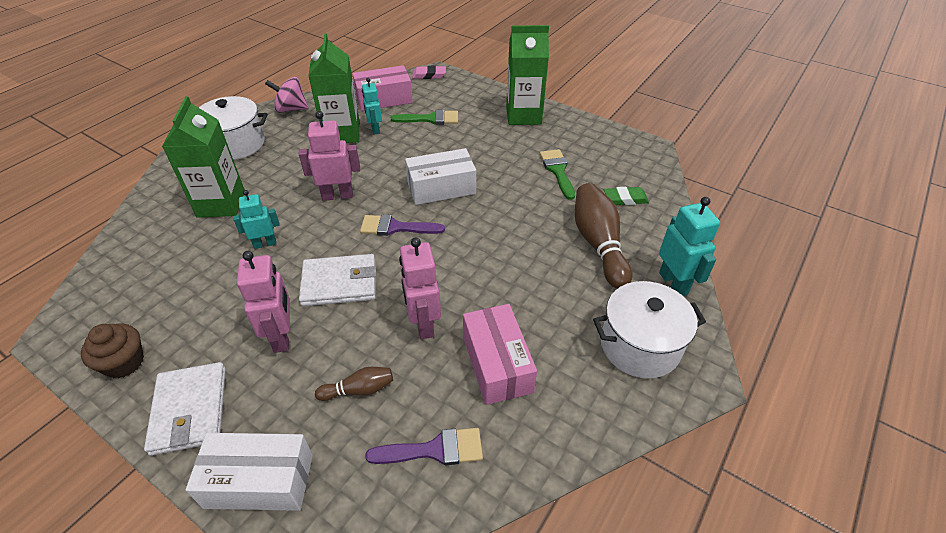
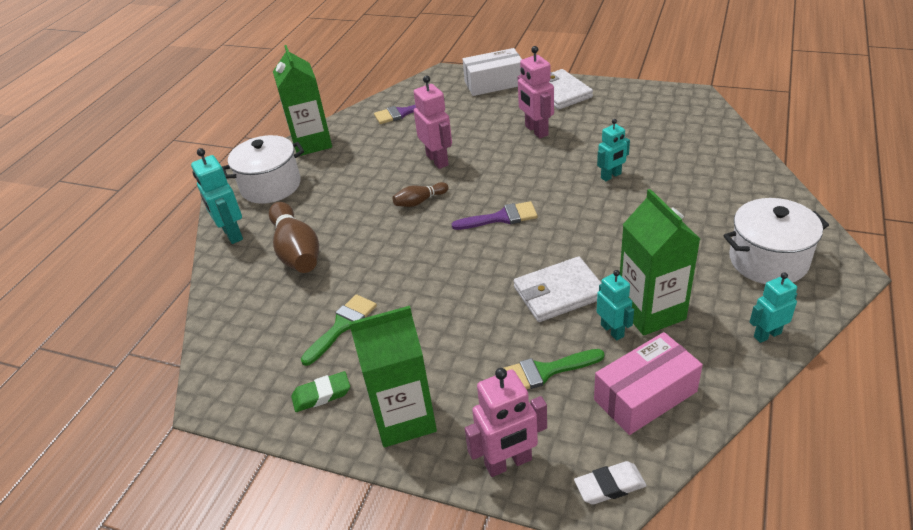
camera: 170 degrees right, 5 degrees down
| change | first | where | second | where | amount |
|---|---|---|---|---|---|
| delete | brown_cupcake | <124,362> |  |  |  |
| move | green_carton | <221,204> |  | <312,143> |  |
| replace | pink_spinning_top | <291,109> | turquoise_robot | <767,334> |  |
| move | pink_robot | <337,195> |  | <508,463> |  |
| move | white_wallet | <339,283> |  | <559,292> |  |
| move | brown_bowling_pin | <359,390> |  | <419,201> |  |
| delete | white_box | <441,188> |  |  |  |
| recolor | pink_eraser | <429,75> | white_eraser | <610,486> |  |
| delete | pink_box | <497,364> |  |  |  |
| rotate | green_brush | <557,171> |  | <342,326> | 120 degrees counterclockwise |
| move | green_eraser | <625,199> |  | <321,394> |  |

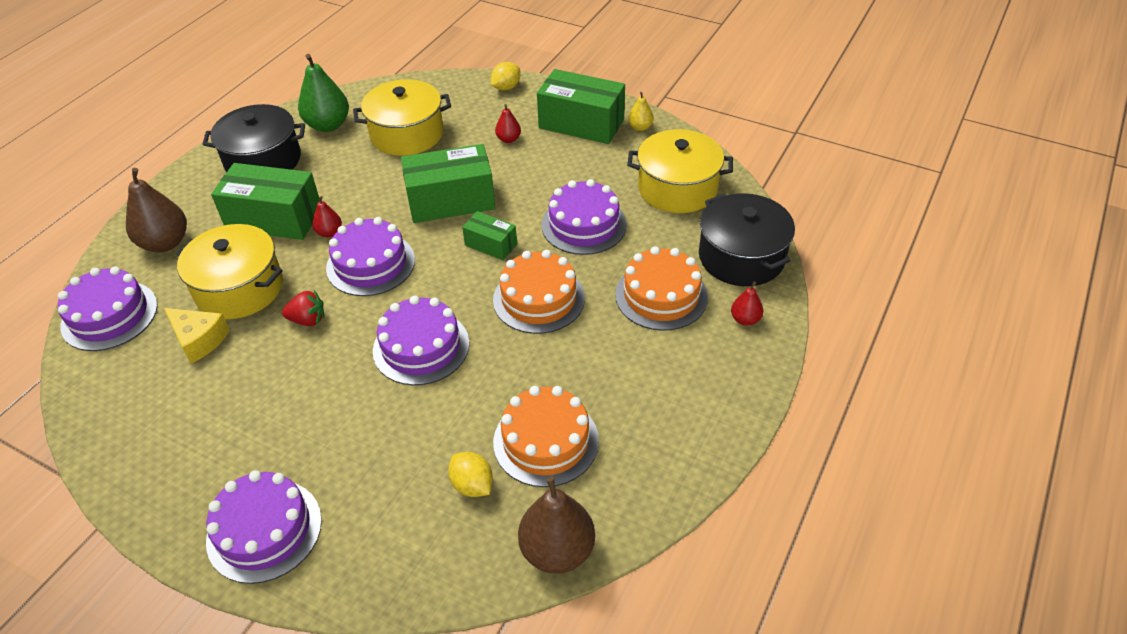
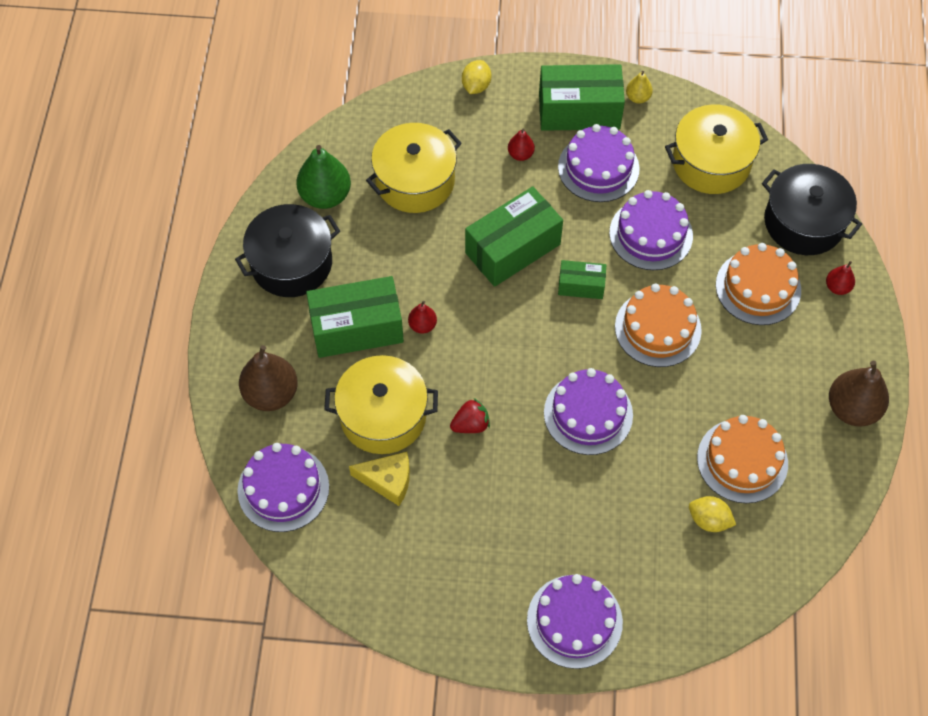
camera: 25 degrees left, 15 degrees up
| change | first | where | second | where | amount |
|---|---|---|---|---|---|
| move | purple_cake | <370,264> |  | <598,168> |  |
| move | brown_pear | <557,550> |  | <852,408> |  |

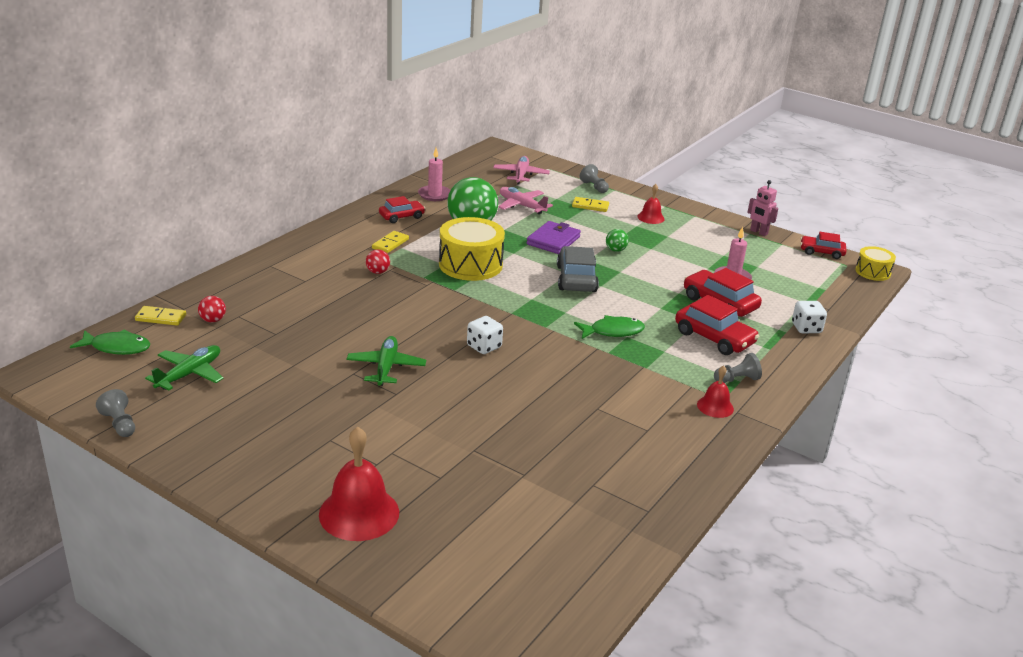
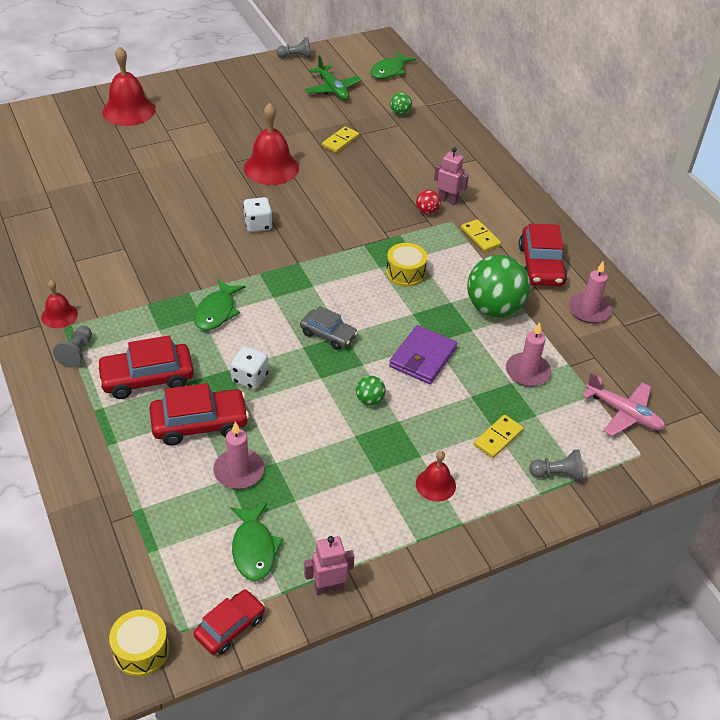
camera: 120 degrees right, 15 degrees up
| change | first | where | second | where | amount |
|---|---|---|---|---|---|
| move | yellow_domino | <161,318> |  | <340,141> |  |
| recolor | red_ball | <213,320> | green_ball | <400,113> |  |
| replace | green_plane | <386,367> | red_bell | <271,168> |  |
| resize | red_car | <401,216> |  | <541,265> | x1.56 |
| resize | yellow_drum | <470,265> |  | <405,273> | x0.56 |
| replace | pink_plane | <521,206> | pink_candle | <527,372> |  |
| rotate | purple_wallet | <553,240> |  | <423,357> | 60 degrees clockwise |
| resize | grey_car | <576,279> |  | <328,335> | x0.64 |
| move | white_dice | <806,328> |  | <250,378> |  |
| insert |  |  | green_fish | <254,549> |  |
| insert |  |  | pink_robot | <447,200> |  |

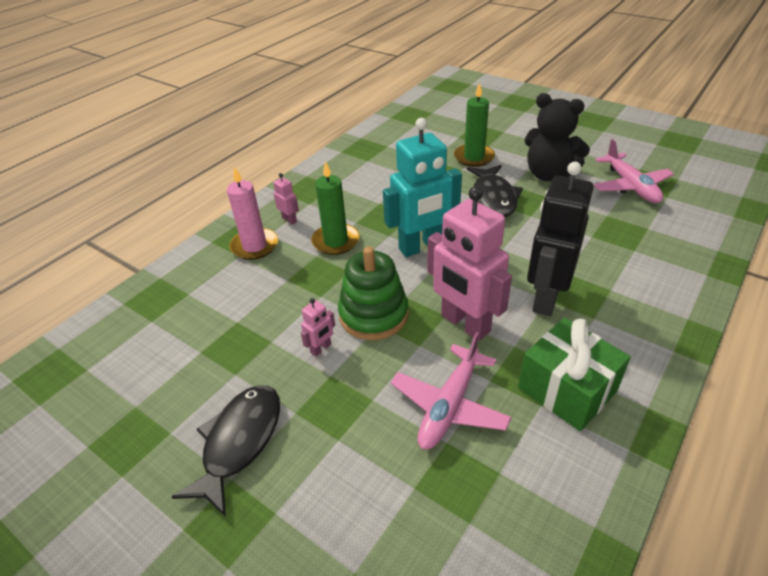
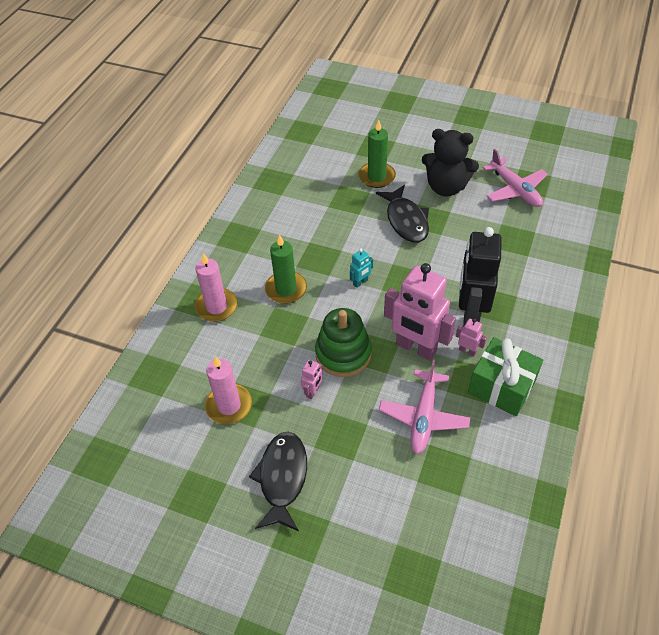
camera: 15 degrees left, 10 degrees up
| change | first | where | second | where | amount |
|---|---|---|---|---|---|
| move | pink_robot | <289,220> |  | <467,351> |  |
| resize | turquoise_robot | <421,247> |  | <360,282> | x0.42 |
| insert |  |  | pink_candle | <229,405> |  |

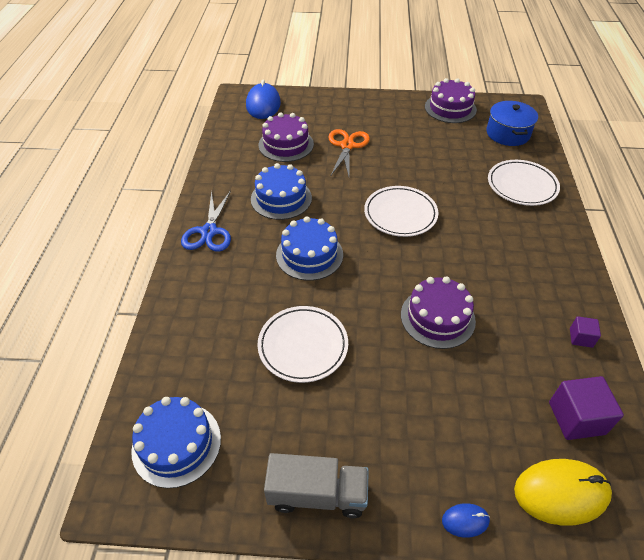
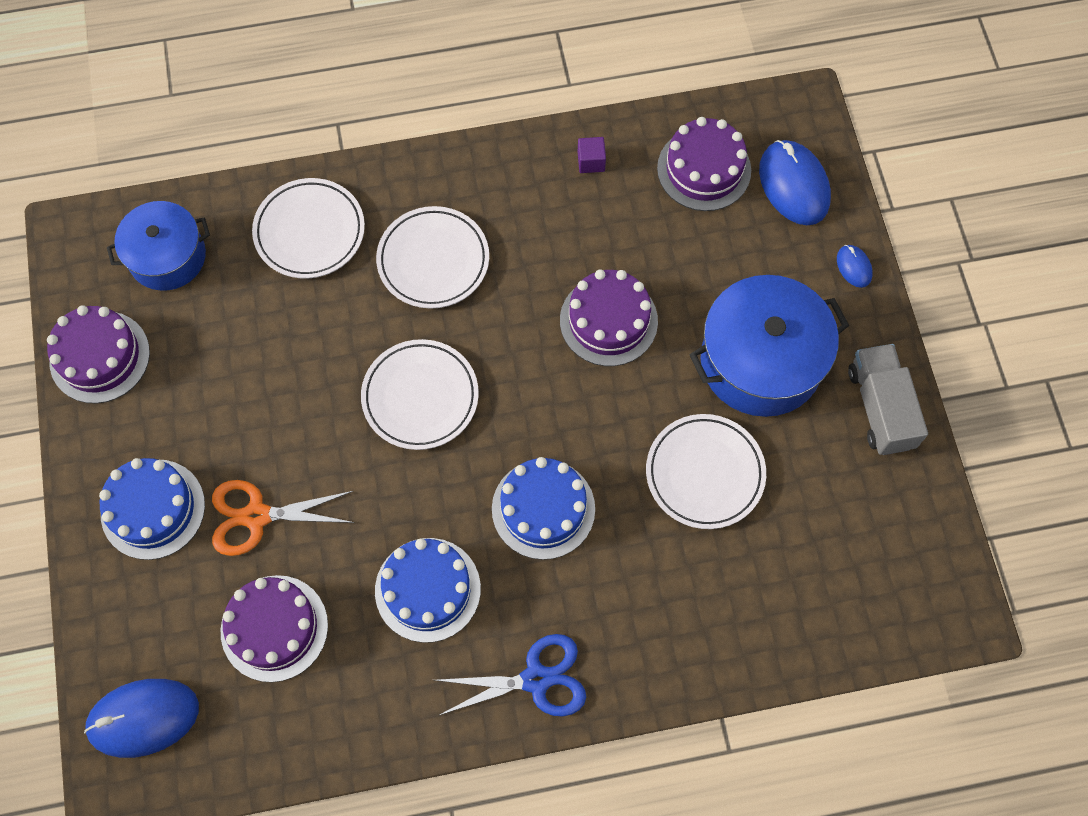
camera: 105 degrees left, 20 degrees up
| change | first | where | second | where | amount |
|---|---|---|---|---|---|
| move | blue_cake | <176,444> |  | <153,509> |  |
| recolor | yellow_mouse | <561,493> | blue_mouse | <794,185> |  |
| replace | purple_cube | <576,418> | purple_cake | <704,169> |  |
| insert |  |  | white_plate | <433,260> |  |
| insert |  |  | blue_pot | <761,361> |  |

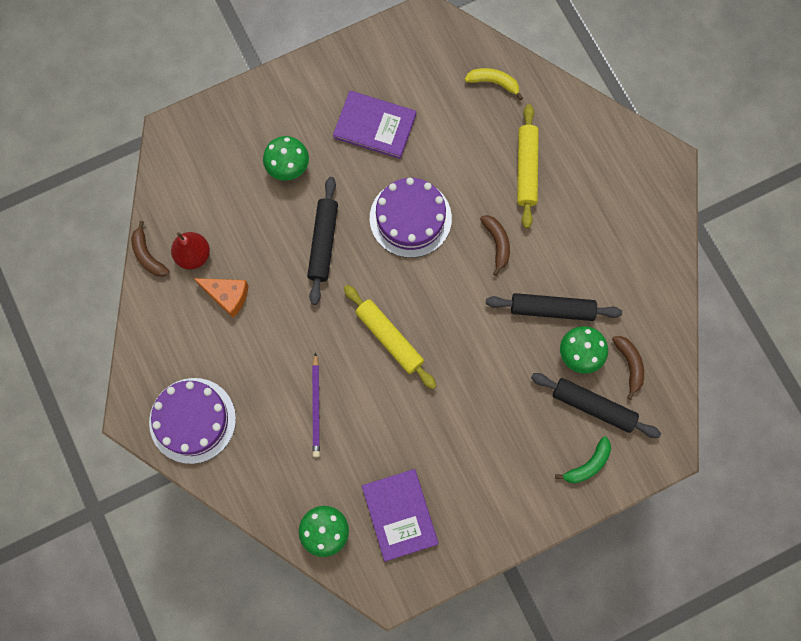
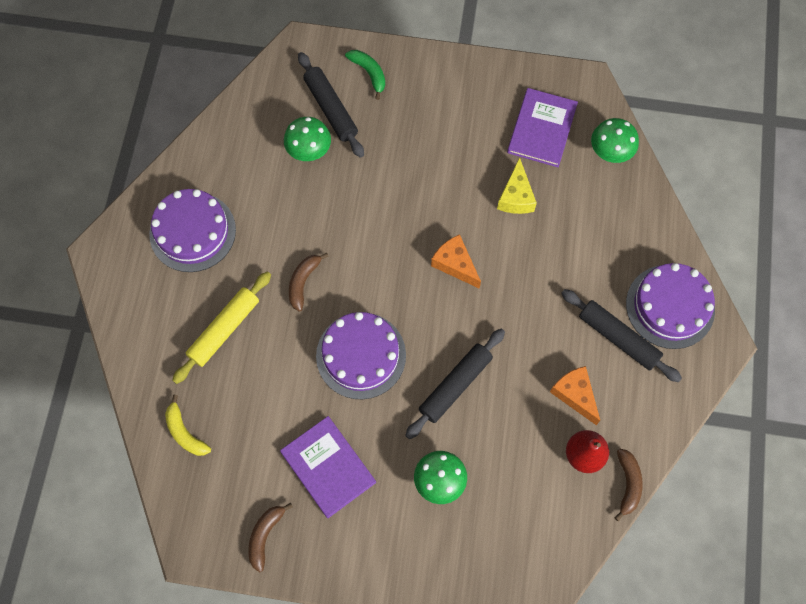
camera: 145 degrees left, 5 degrees down
| change | first | where | second | where | amount |
|---|---|---|---|---|---|
| delete | purple_pencil | <316,407> |  |  |  |
| replace | yellow_rolling_pin | <389,338> | orange_cheese | <455,264> |  |
| move | black_rolling_pin | <552,309> |  | <618,338> |  |
| rotate | green_banana | <588,465> |  | <369,73> | 60 degrees clockwise |
| move | brown_banana | <629,365> |  | <265,535> |  |
| insert |  |  | purple_cake | <192,232> |  |
| insert |  |  | yellow_cheese | <516,196> |  |

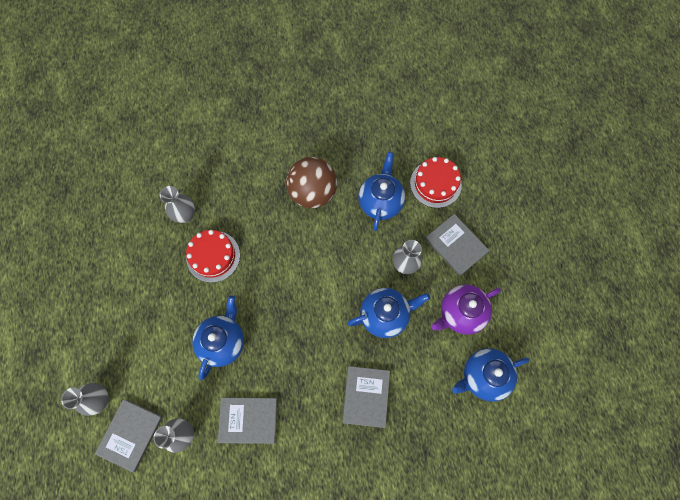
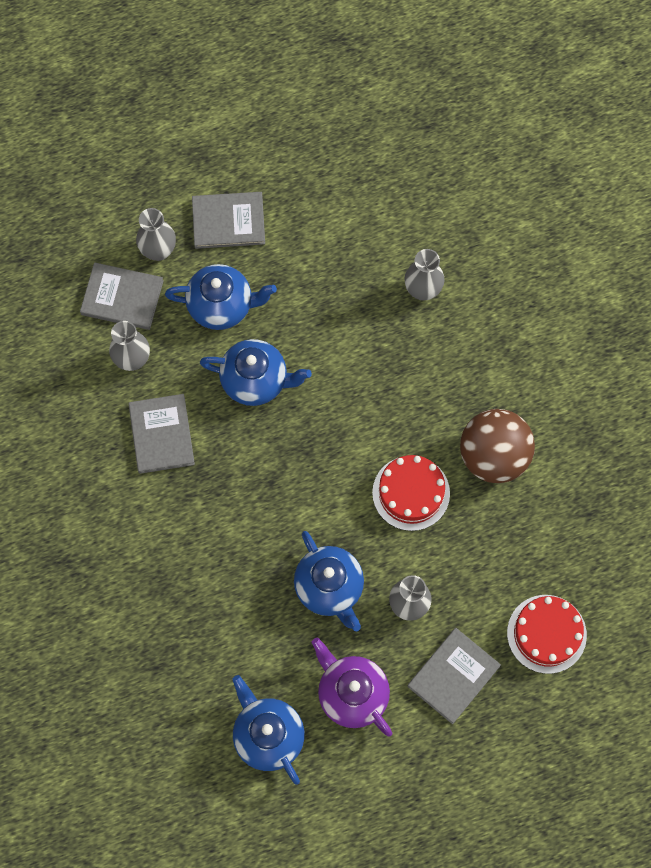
camera: 80 degrees right, 0 degrees up
| change | first | where | second | where | amount |
|---|---|---|---|---|---|
| move | red_cake | <213,256> |  | <411,493> |  |
| move | grey_book | <366,396> |  | <228,221> |  |
| move | blue_teapot | <380,202> |  | <222,306> |  |

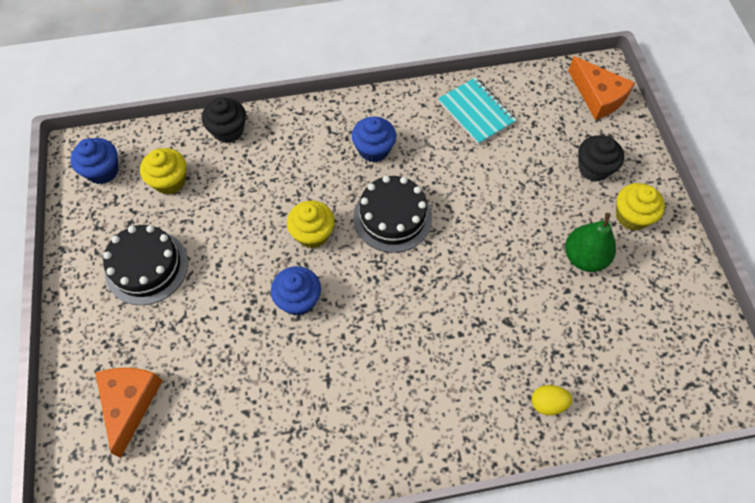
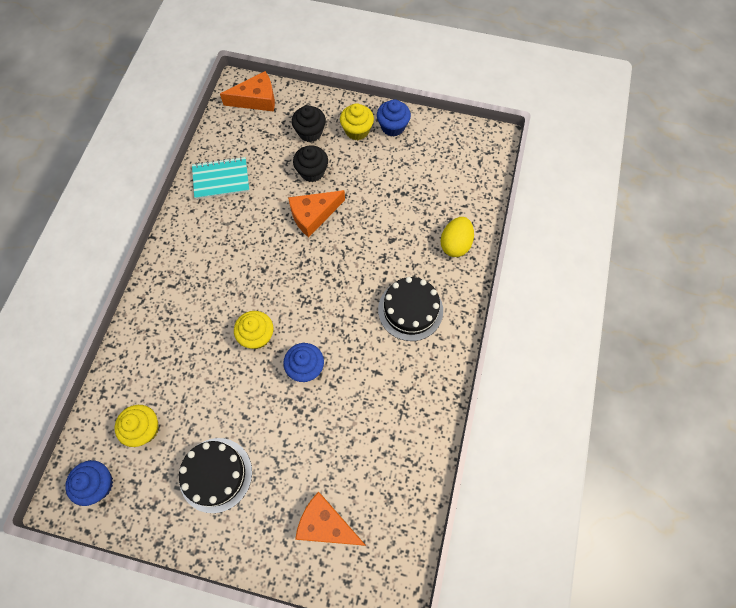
camera: 65 degrees left, 5 degrees up
| change | first | where | second | where | amount |
|---|---|---|---|---|---|
| move | black_cupcake | <228,131> |  | <312,172> |  |
| move | blue_cupcake | <374,149> |  | <393,127> |  |
| move | black_cake | <392,217> |  | <410,310> |  |
| resize | yellow_egg | <547,403> |  | <455,244> | x1.54 |
| delete | green_pear | <584,257> |  |  |  |
| insert |  |  | orange_cheese | <313,215> |  |

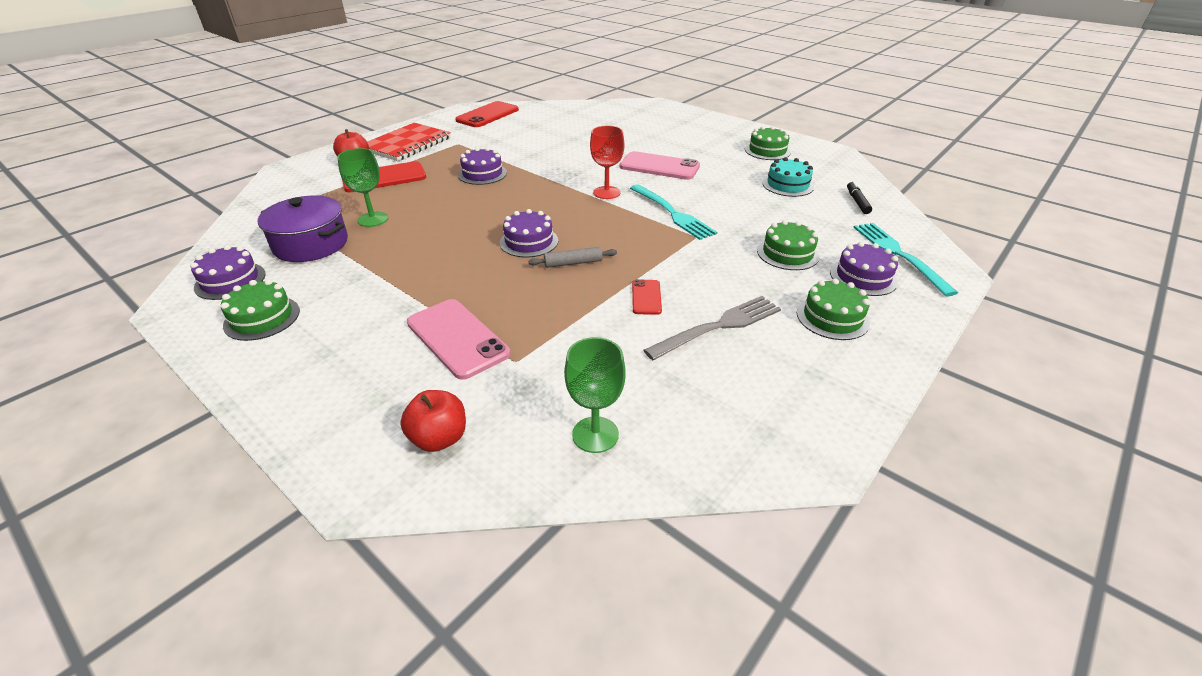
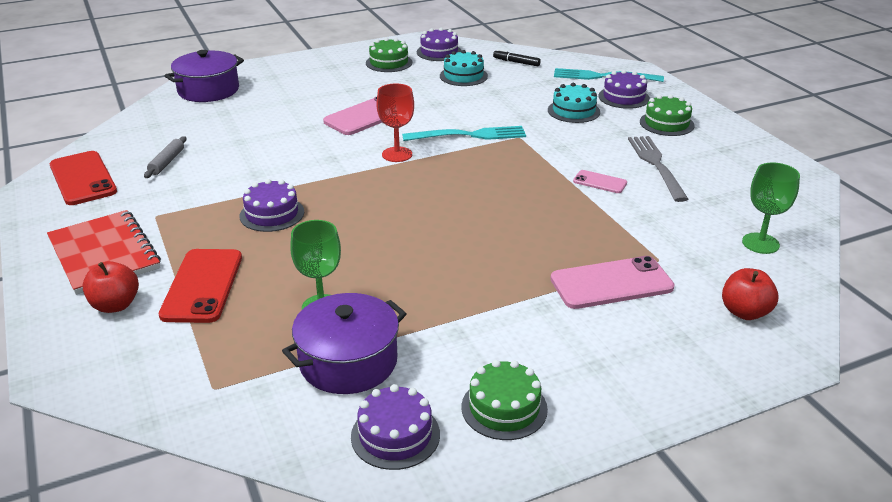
camera: 65 degrees left, 5 degrees down
| change | first | where | second | where | amount |
|---|---|---|---|---|---|
| move | purple_cake | <529,241> |  | <439,52> |  |
| move | grey_rolling_pin | <573,263> |  | <167,162> |  |
| recolor | red_phone | <646,297> | pink_phone | <600,182> |  |
| recolor | green_cake | <787,253> | turquoise_cake | <573,111> |  |
| insert |  |  | purple_pot | <208,90> |  |

